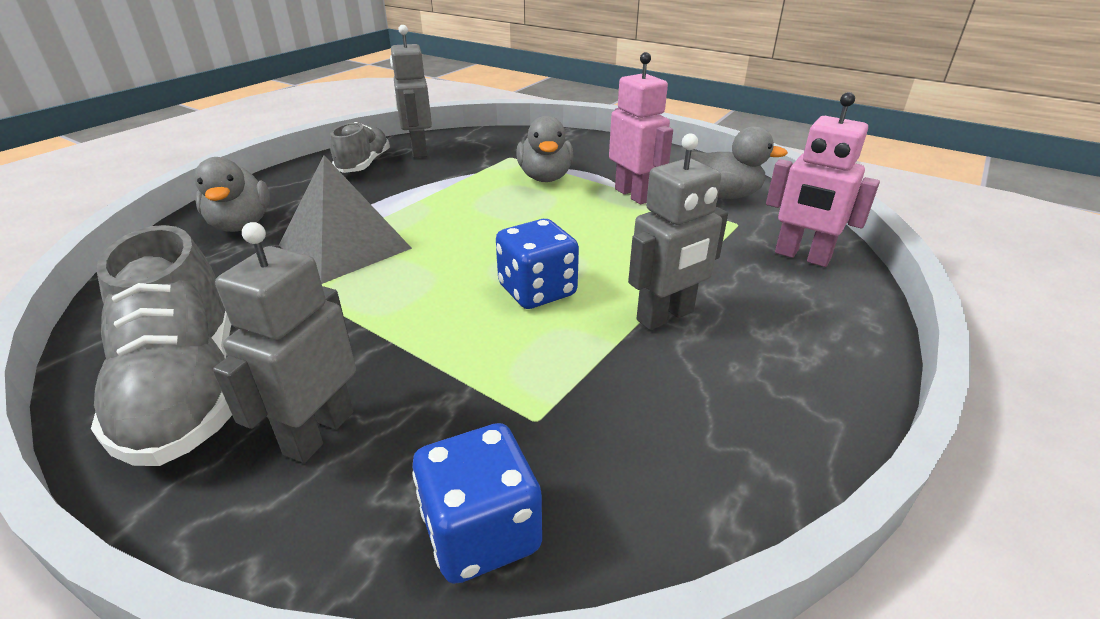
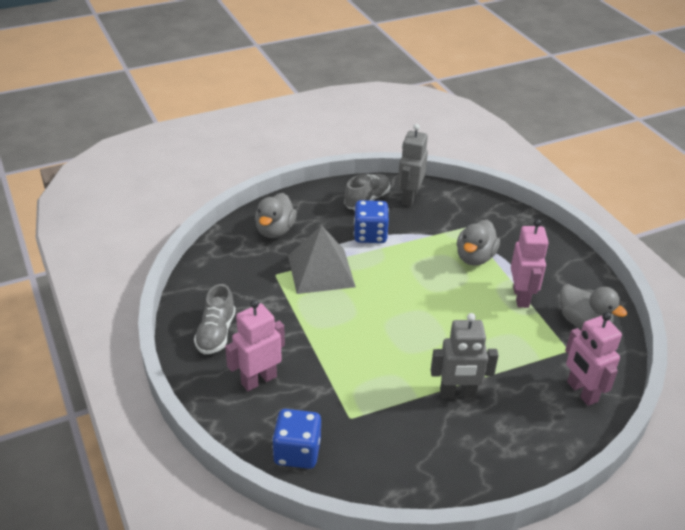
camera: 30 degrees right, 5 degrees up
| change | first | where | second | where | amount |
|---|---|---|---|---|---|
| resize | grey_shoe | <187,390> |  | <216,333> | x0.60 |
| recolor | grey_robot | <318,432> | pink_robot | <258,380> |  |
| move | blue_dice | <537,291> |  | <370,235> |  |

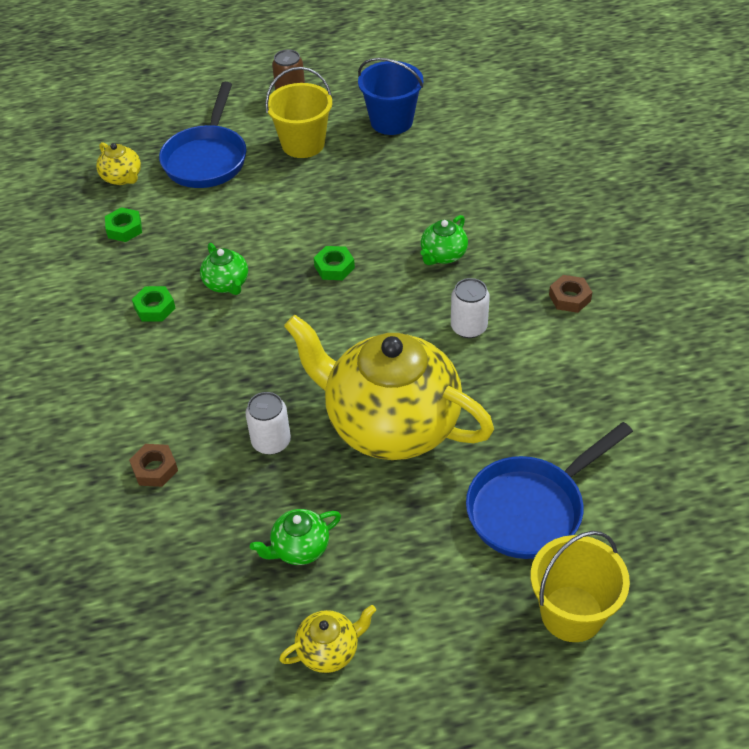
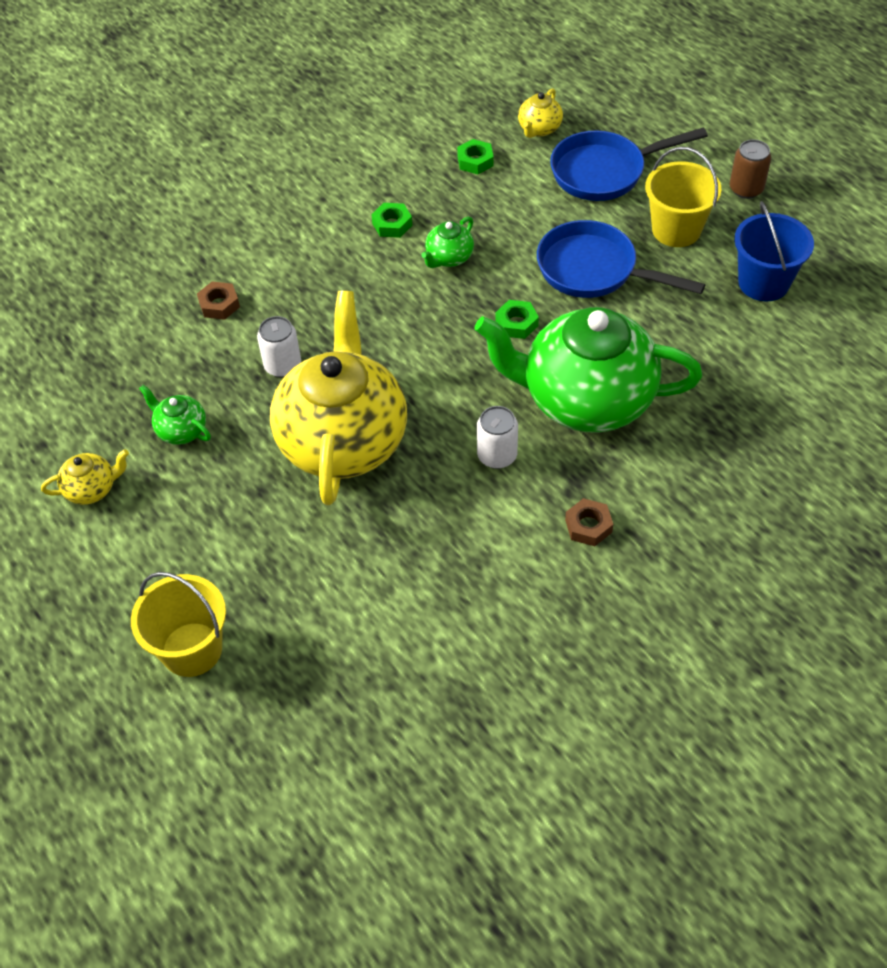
camera: 65 degrees right, 5 degrees up
| change | first | where | second | where | amount |
|---|---|---|---|---|---|
| rotate | yellow_teapot | <329,650> |  | <92,489> | 60 degrees counterclockwise |
| resize | green_teapot | <443,255> |  | <585,400> | x2.49 |
| move | blue_pan | <531,508> |  | <594,270> |  |

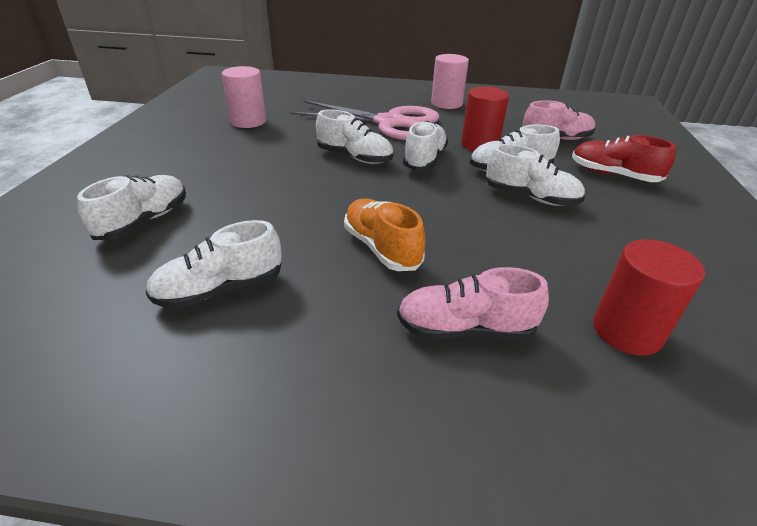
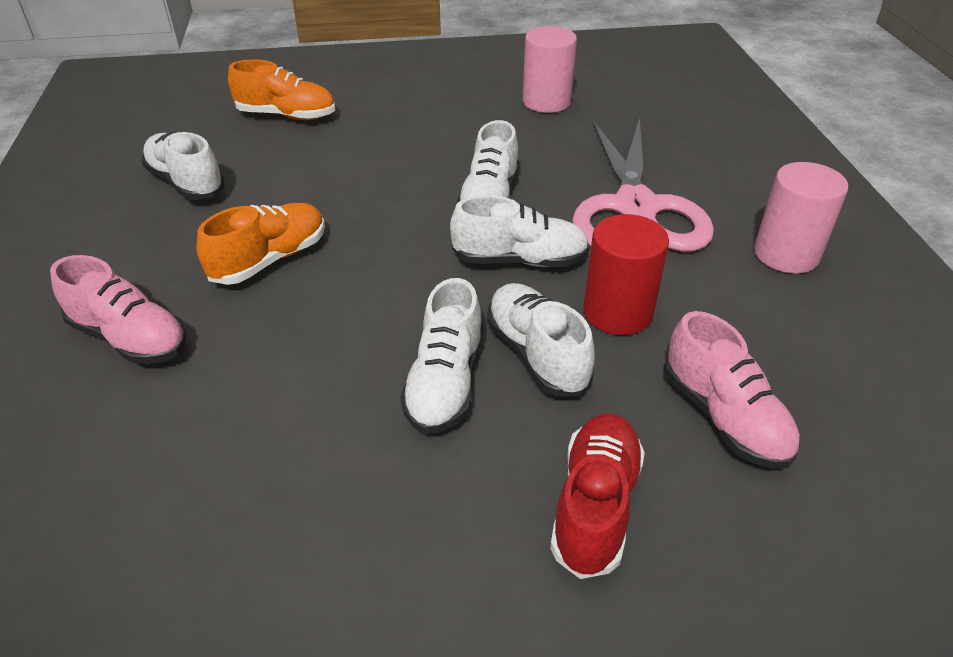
camera: 75 degrees right, 5 degrees up
| change | first | where | second | where | amount |
|---|---|---|---|---|---|
| recolor | white_shoe | <144,221> | orange_shoe | <287,115> |  |
| rotate | pink_shoe | <465,329> |  | <130,338> | 135 degrees clockwise |
| delete | red_cylinder | <627,331> |  |  |  |

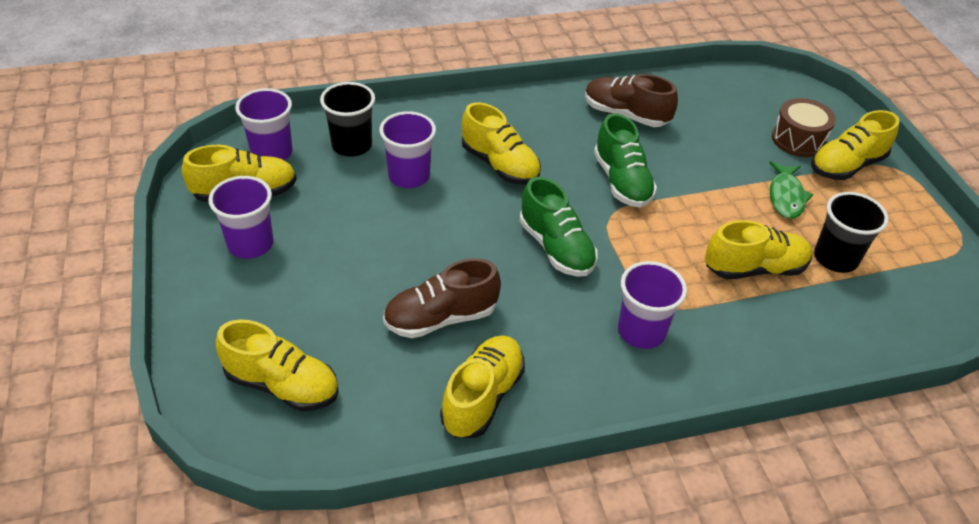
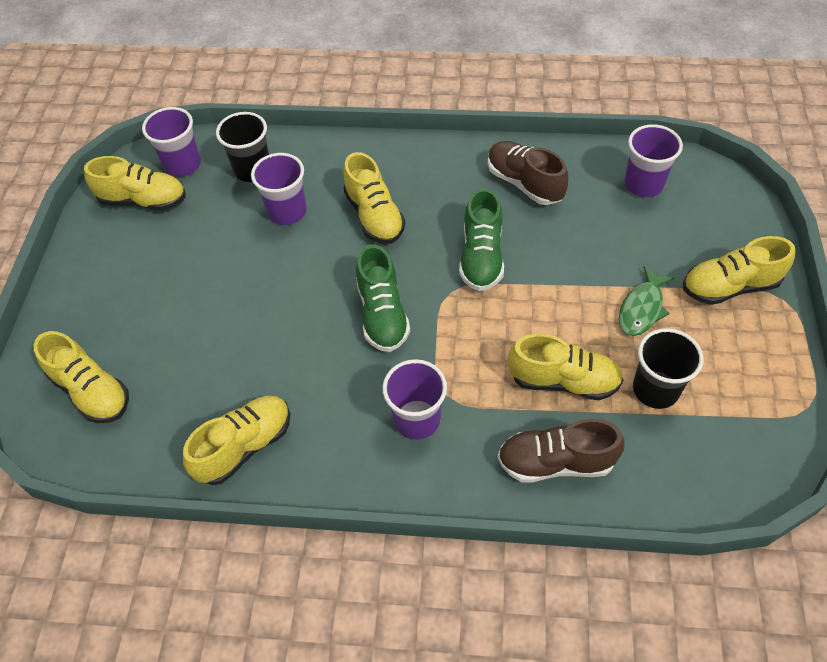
camera: 25 degrees right, 10 degrees up
| change | first | where | second | where | amount |
|---|---|---|---|---|---|
| move | purple_cup | <250,244> |  | <643,184> |  |
| move | brown_shoe | <441,318> |  | <556,462> |  |
| delete | brown_drum | <798,140> |  |  |  |

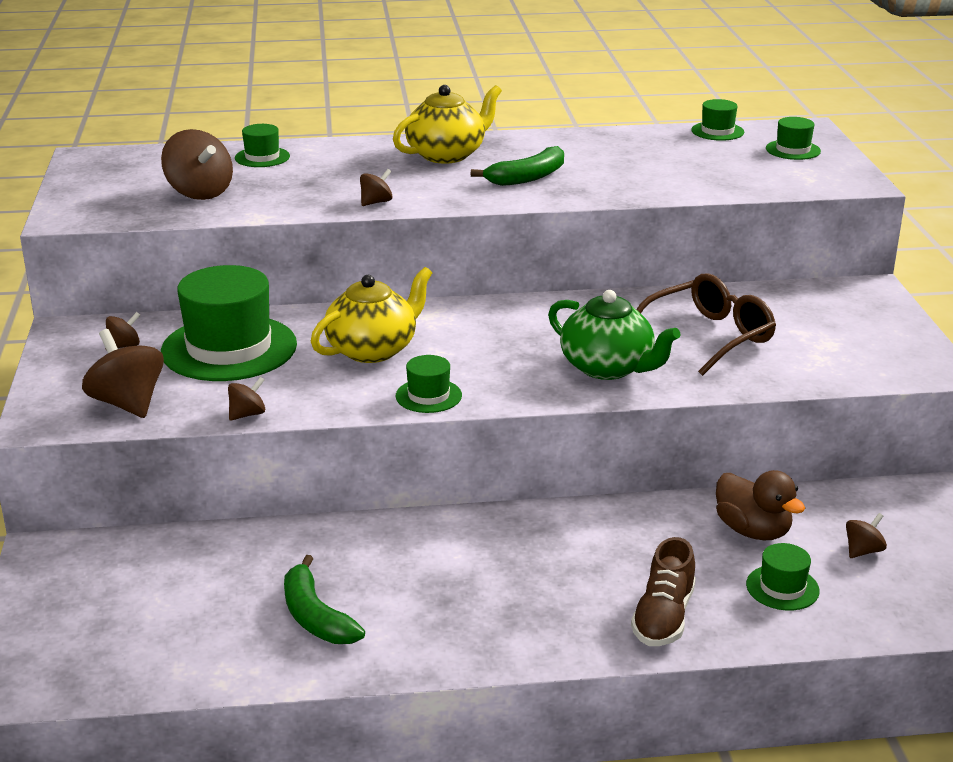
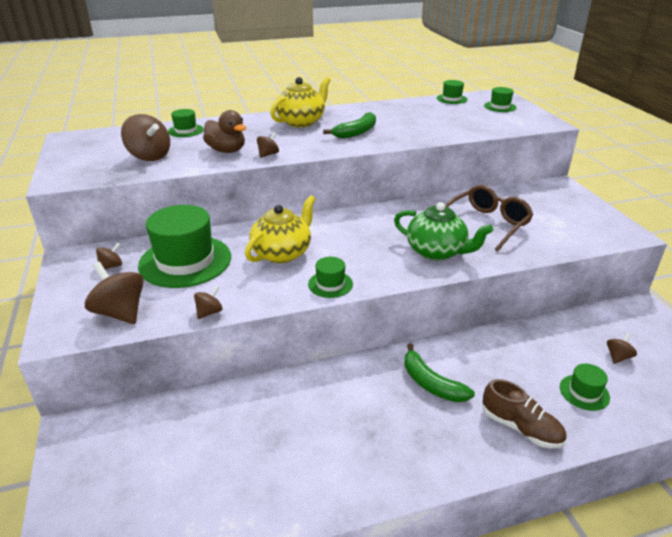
camera: 10 degrees left, 5 degrees up
| change | first | where | second | where | amount |
|---|---|---|---|---|---|
| move | green_banana | <315,616> |  | <431,383> |  |
| rotate | brown_shoe | <663,617> |  | <521,428> | 60 degrees counterclockwise |
| move | brown_duck | <753,531> |  | <226,150> |  |

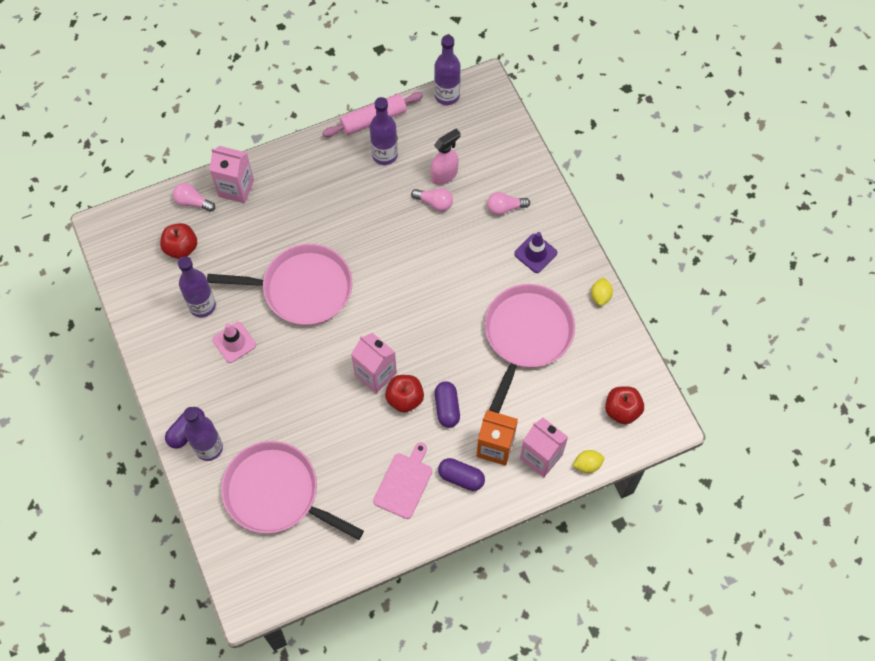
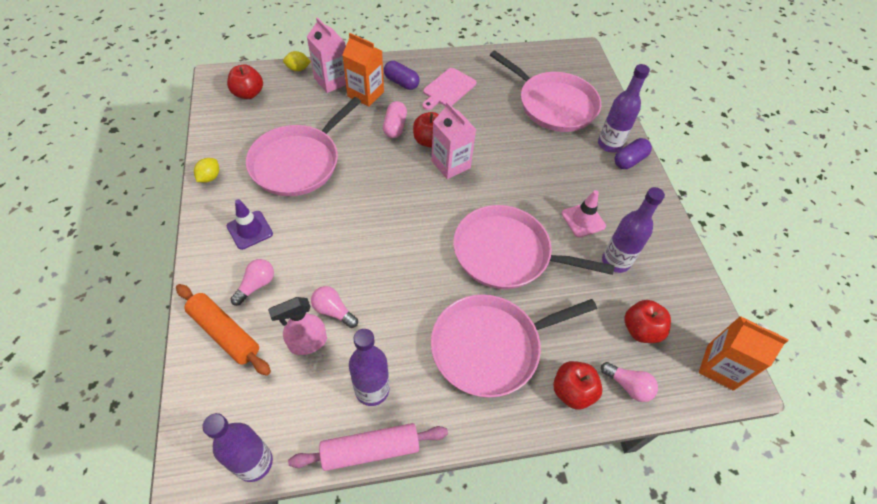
camera: 170 degrees left, 10 degrees down
| change | first | where | second | where | amount |
|---|---|---|---|---|---|
| replace | pink_carton | <236,188> | red_apple | <572,391> |  |
| recolor | purple_capsule | <447,408> | pink_capsule | <395,127> |  |
| rotate | pink_light_bulb | <505,208> |  | <256,285> | 60 degrees counterclockwise |
| insert |  |  | orange_rolling_pin | <225,333> |  |
| insert |  |  | pink_pan | <490,347> |  |
| insert |  |  | orange_carton | <720,367> |  |

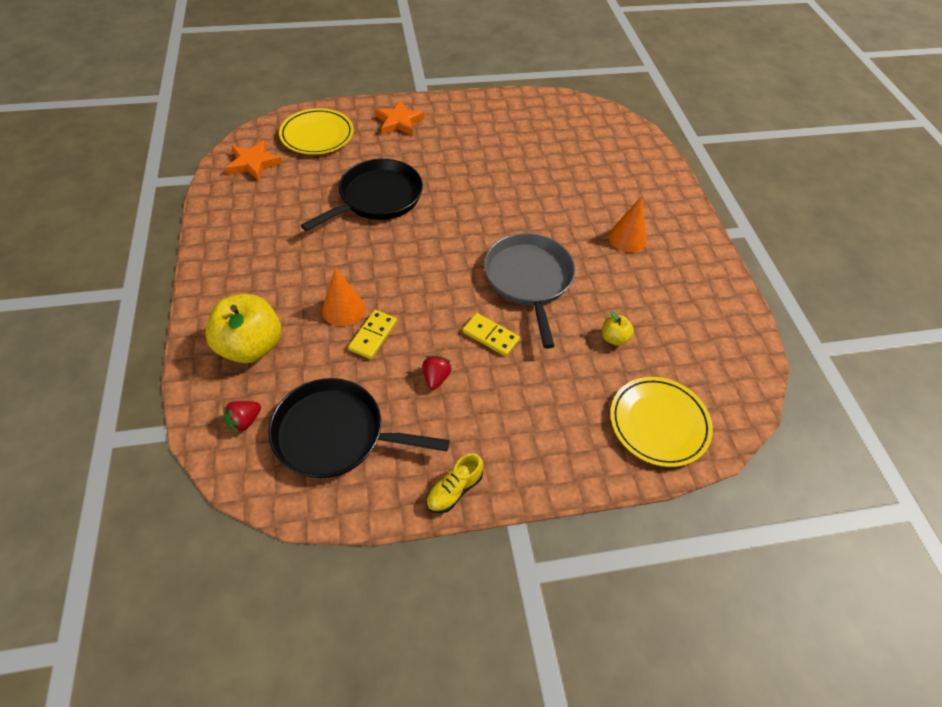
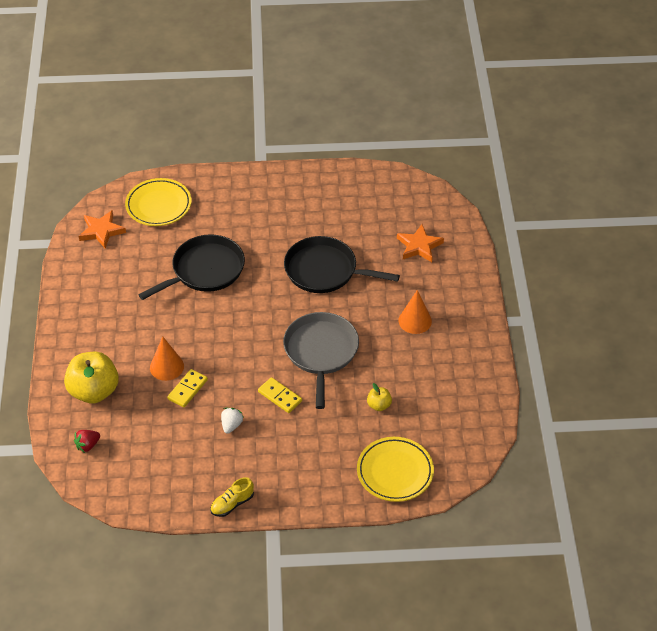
camera: 10 degrees right, 5 degrees down
| change | first | where | second | where | amount |
|---|---|---|---|---|---|
| move | black_pan | <335,434> |  | <325,271> |  |
| move | orange_star | <399,122> |  | <419,246> |  |
| recolor | red_strawberry | <436,378> | white_strawberry | <231,425> |  |

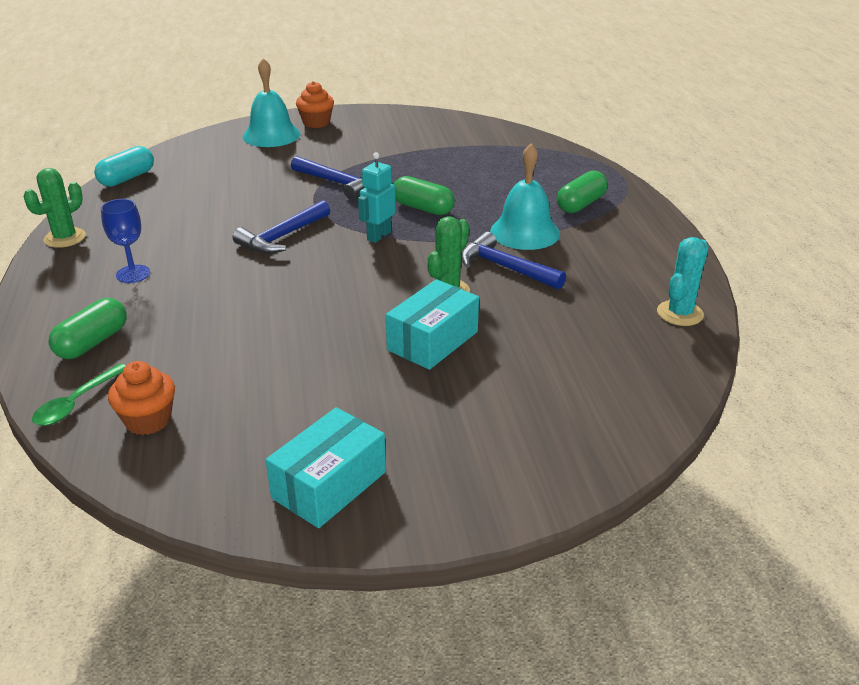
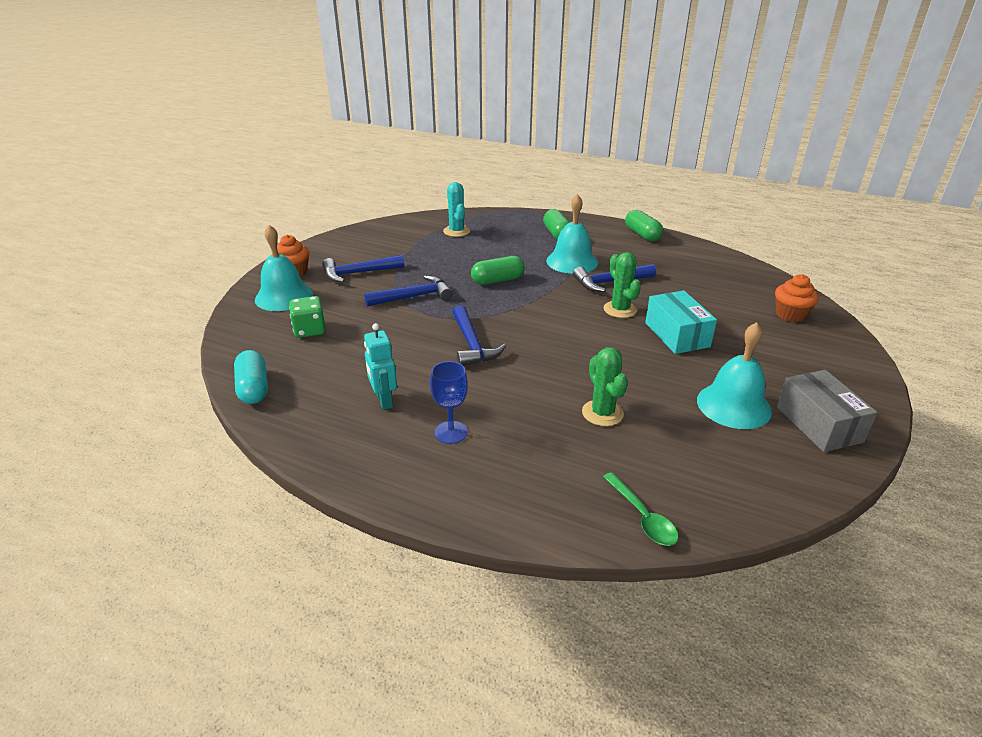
camera: 55 degrees left, 0 degrees up
| change | first | where | second | where | amount |
|---|---|---|---|---|---|
| move | green_cactus | <65,238> |  | <602,413> |  |
| move | green_capsule | <92,342> |  | <642,235> |  |
| move | orange_cupcake | <148,420> |  | <790,315> |  |
| recolor | turquoise_box | <329,485> | grey_box | <819,424> |  |
| move | turquoise_robot | <378,236> |  | <384,401> |  |
| move | turquoise_cactus | <679,313> |  | <456,231> |  |
| insert |  |  | green_dice | <310,330> |  |
| insert |  |  | blue_hammer | <358,273> |  |
| insert |  |  | turquoise_bell | <733,405> |  |

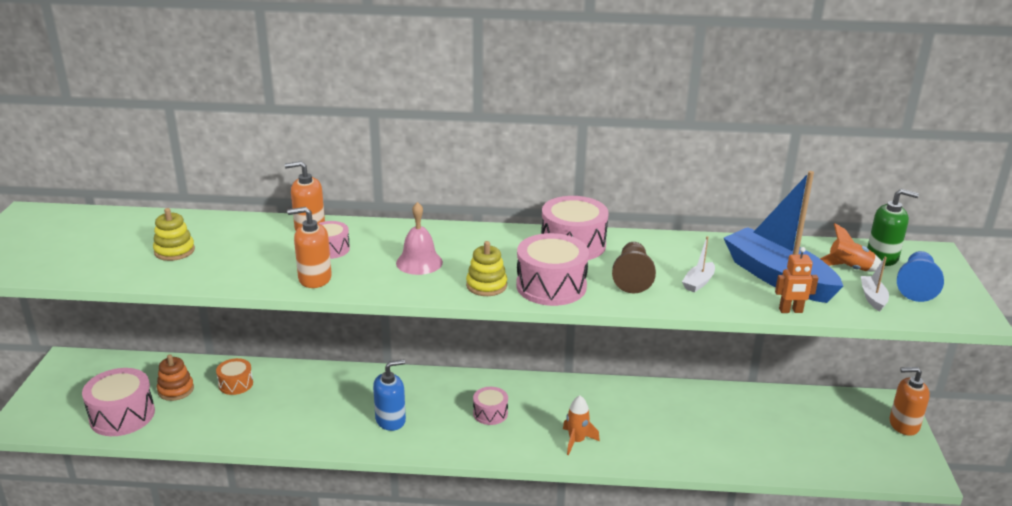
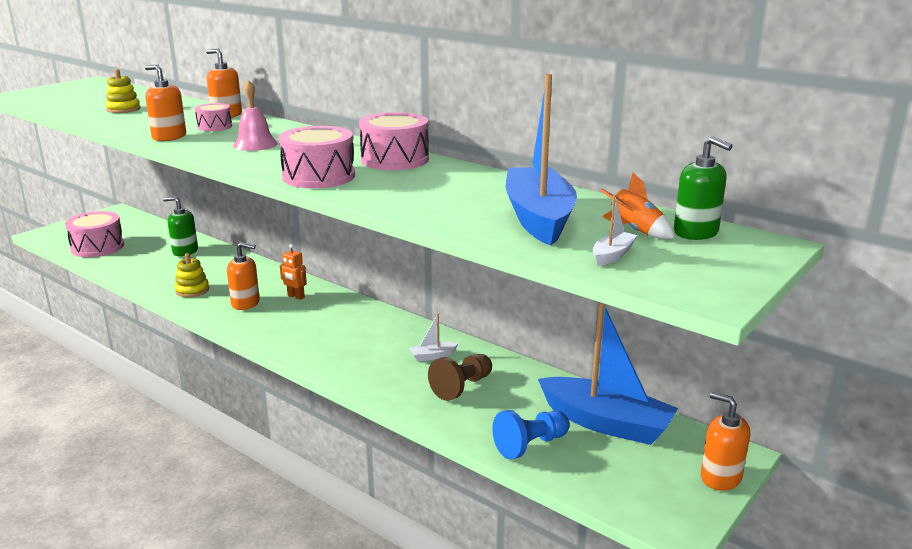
camera: 35 degrees right, 5 degrees down
| change | first | where | second | where | amount |
|---|---|---|---|---|---|
| delete | orange_stacking_toy | <176,390> |  |  |  |
| replace | orange_drum | <236,384> | green_soap_dispenser | <185,251> |  |
| recolor | blue_soap_dispenser | <390,420> | orange_soap_dispenser | <246,303> |  |
| move | yellow_stacking_toy | <486,285> |  | <192,290> |  |
| delete | pink_drum | <490,413> |  |  |  |
| delete | orange_rocket | <576,441> |  |  |  |
| move | brown_pawn | <632,278> |  | <462,387> |  |
| move | white_boat | <698,282> |  | <433,356> |  |
| move | orange_robot | <790,311> |  | <295,296> |  |
| move | blue_pawn | <916,286> |  | <530,445> |  |
| insert |  |  | blue_boat | <606,423> |  |

